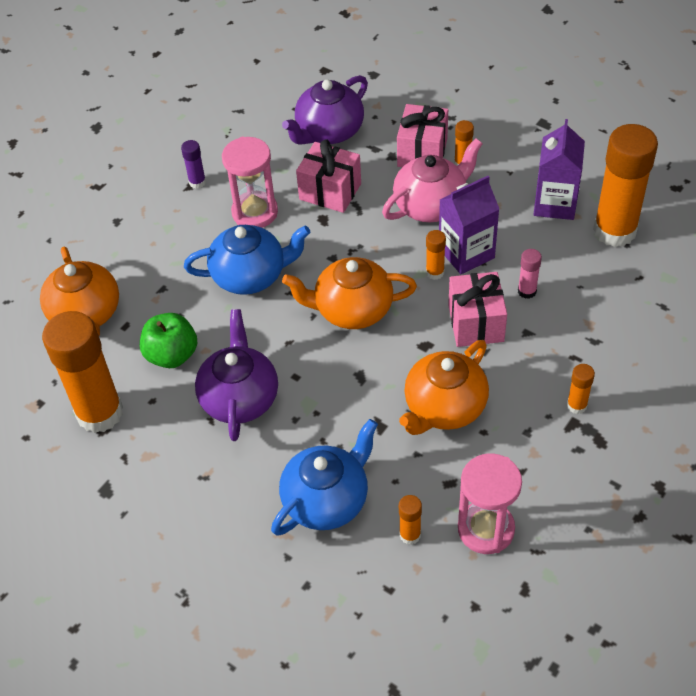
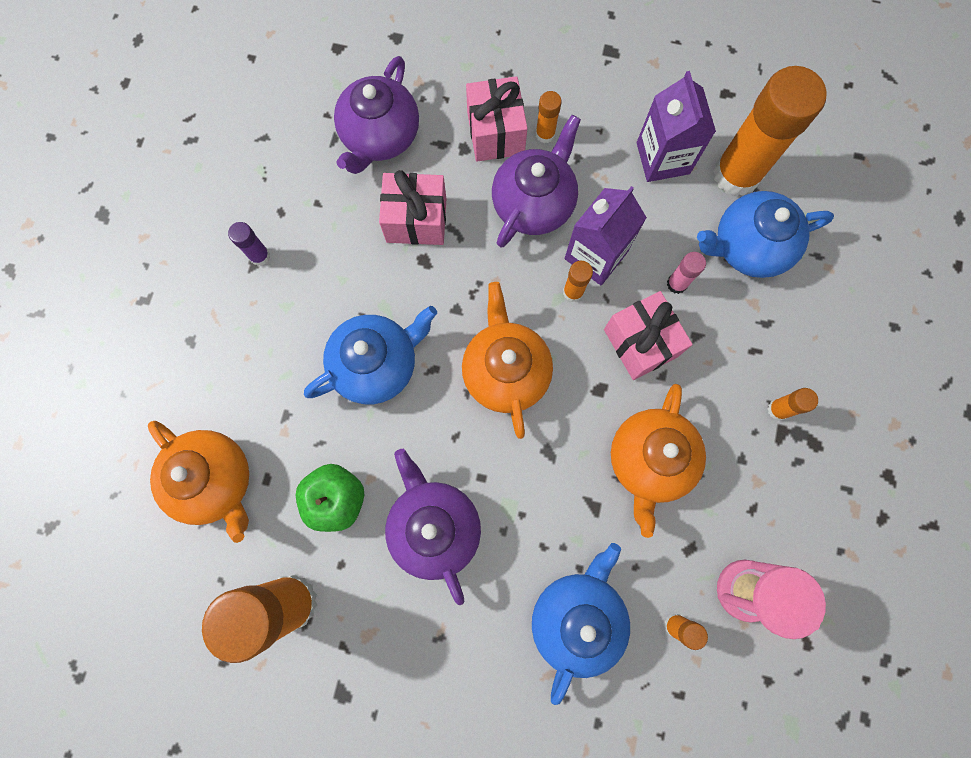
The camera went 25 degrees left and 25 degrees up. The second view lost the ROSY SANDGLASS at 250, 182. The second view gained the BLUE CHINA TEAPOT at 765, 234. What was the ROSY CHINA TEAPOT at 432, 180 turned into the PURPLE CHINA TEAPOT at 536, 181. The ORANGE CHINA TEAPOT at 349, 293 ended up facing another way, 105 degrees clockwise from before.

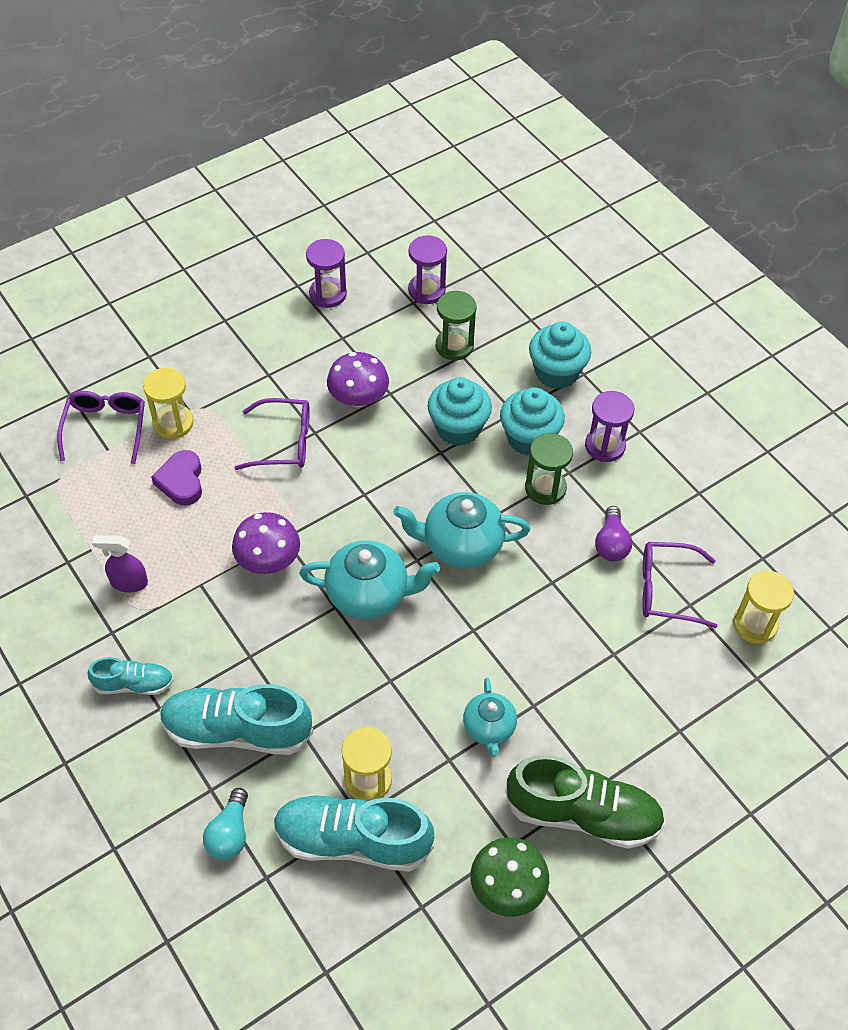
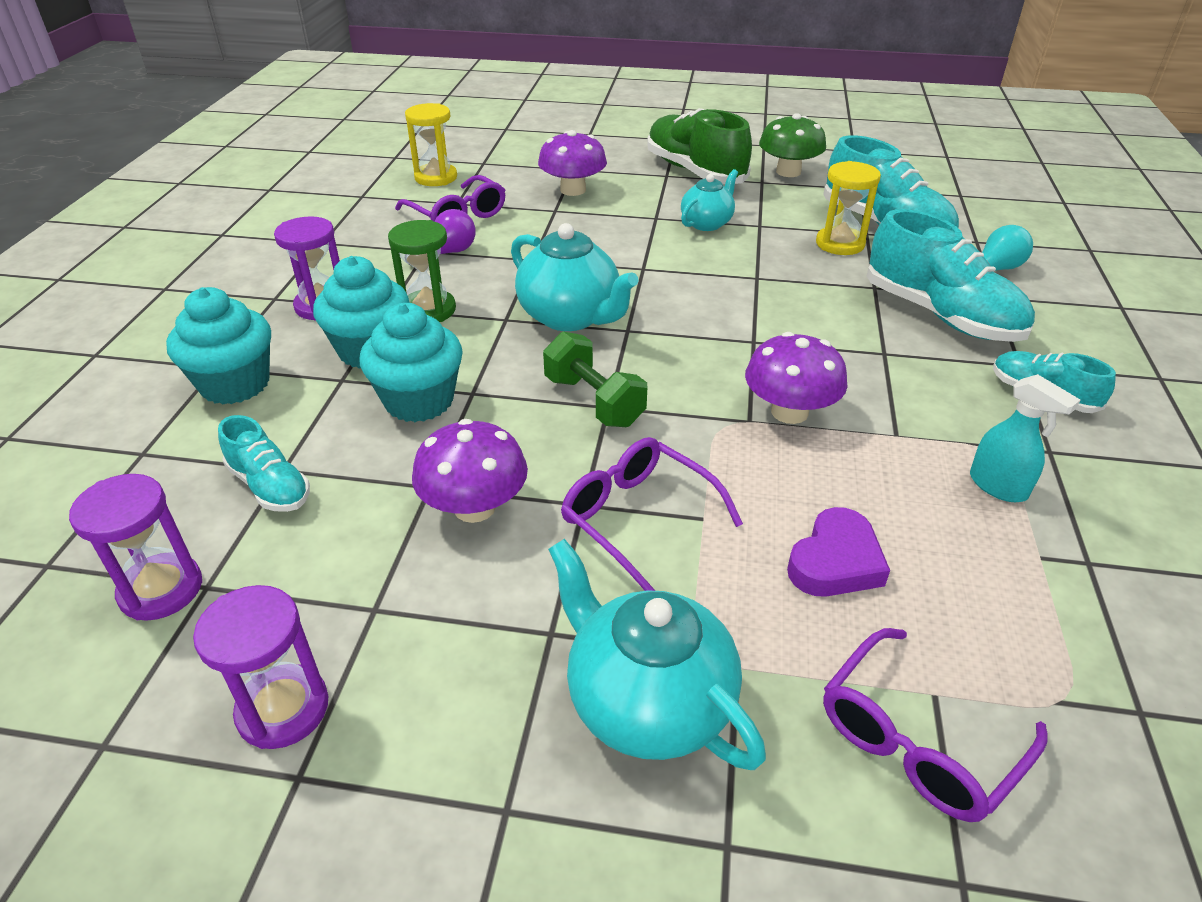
The camera went 135 degrees left and 15 degrees down. The second view lost the YELLOW SANDGLASS at 168, 403. The second view gained the PURPLE FUNGUS at 572, 163. The second view gained the LEAF-GREEN FREE WEIGHT at 595, 379. The AQUA CHINA TEAPOT ended up elsewhere, having gone from 369, 579 to 657, 654. Where the LEAF-GREEN SANDGLASS stood at 456, 325, the AQUA SNEAKER came to stand at 264, 463. What was the PURPLE SPRAY CLEANER at 120, 563 turned into the AQUA SPRAY CLEANER at 1025, 438.

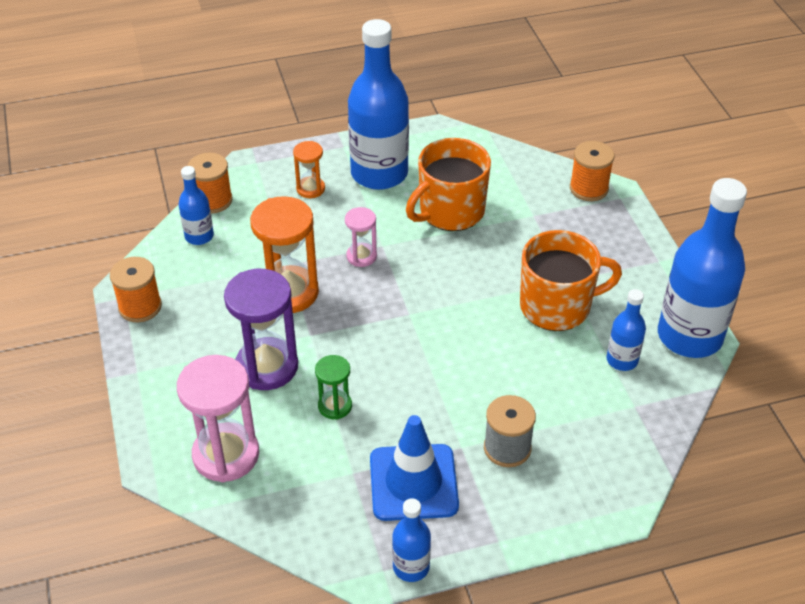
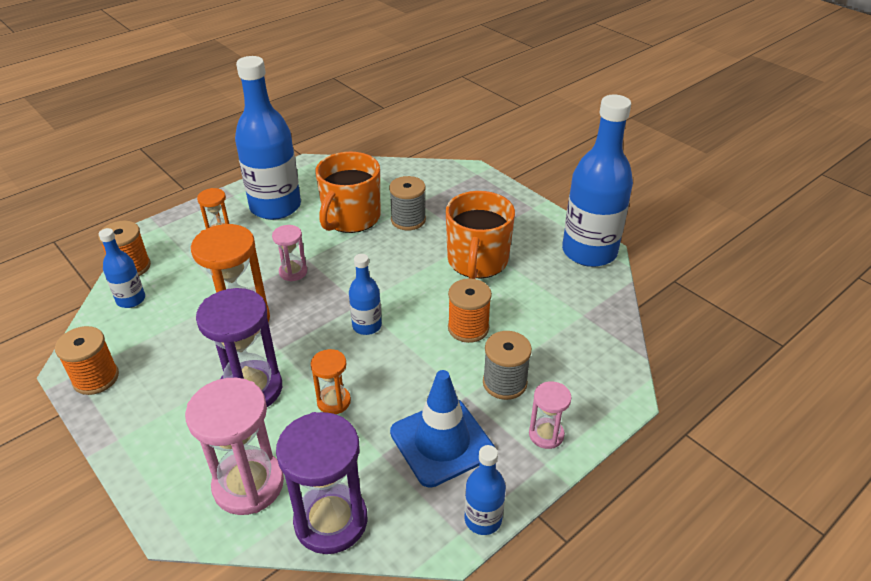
The camera went 25 degrees left and 5 degrees down. The second view gained the PURPLE SANDGLASS at 321, 483. The second view gained the GRAY REEL OF THREAD at 407, 203. The second view gained the ROSY SANDGLASS at 550, 415. The ORANGE REEL OF THREAD ended up elsewhere, having gone from 592, 171 to 470, 310. The BLUE BOTTLE ended up elsewhere, having gone from 626, 330 to 365, 294. What was the LEAF-GREEN SANDGLASS at 333, 387 turned into the ORANGE SANDGLASS at 331, 381. The ORANGE TEA MUG at 571, 280 ended up facing another way, 135 degrees clockwise from before.

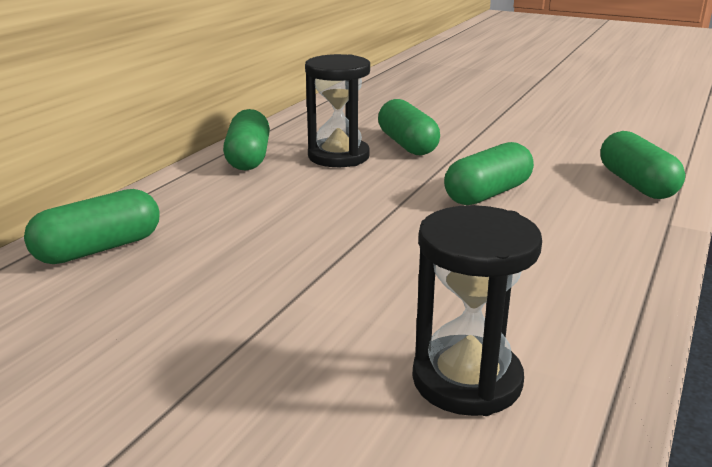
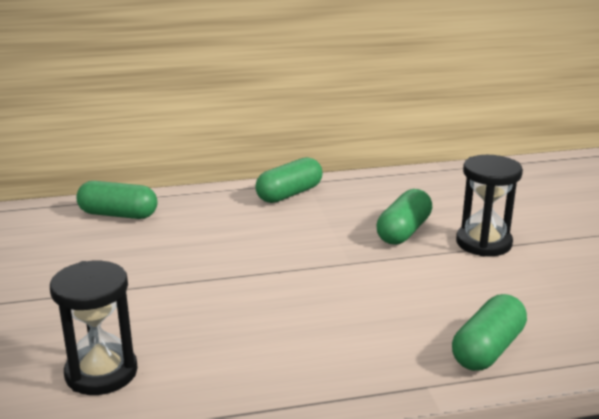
The camera went 50 degrees right and 0 degrees up. The second view lost the LEAF-GREEN PILL SHAPE at 489, 173. The EBONY SANDGLASS ended up elsewhere, having gone from 337, 110 to 489, 206.

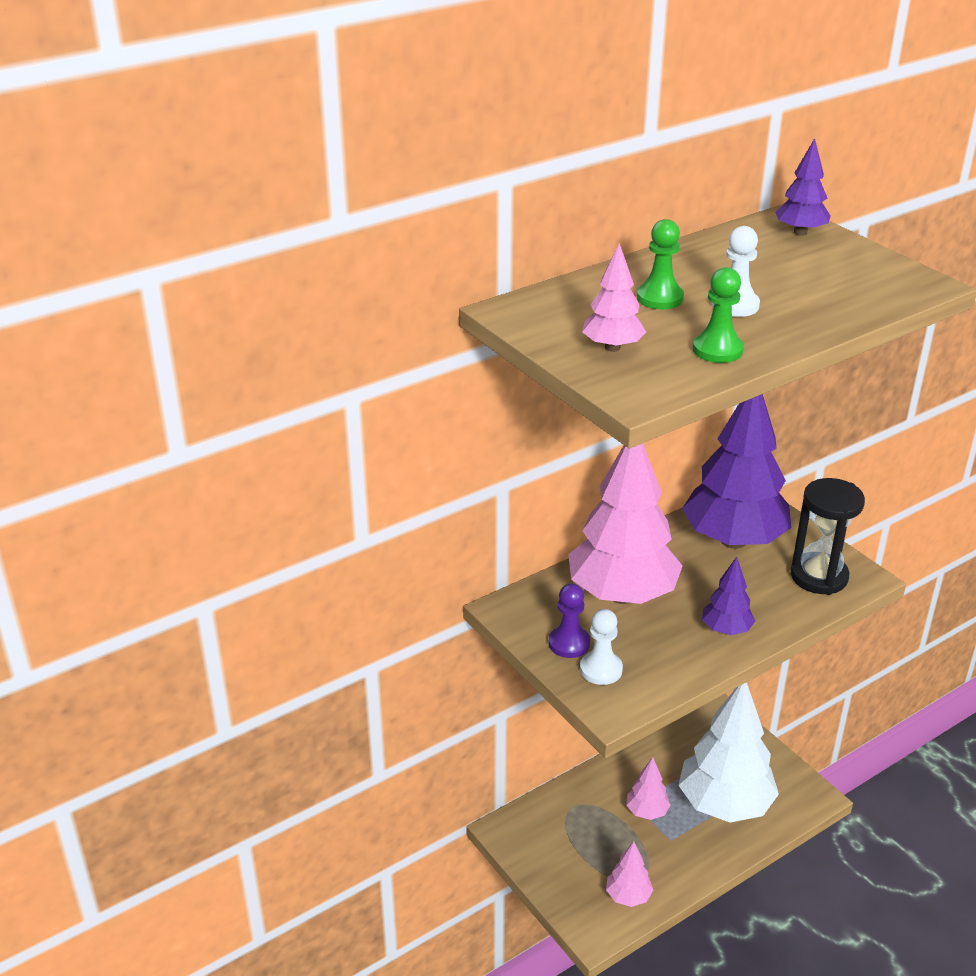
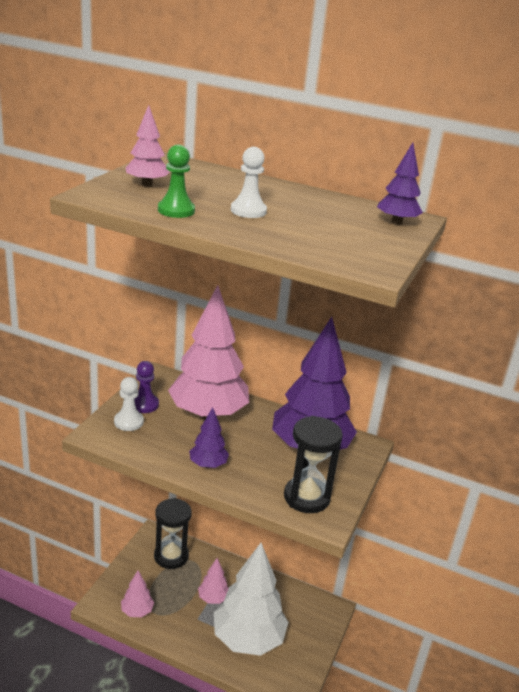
The camera went 55 degrees right and 5 degrees down. The second view lost the LEAF-GREEN PAWN at 660, 264. The second view gained the EBONY SANDGLASS at 173, 533.

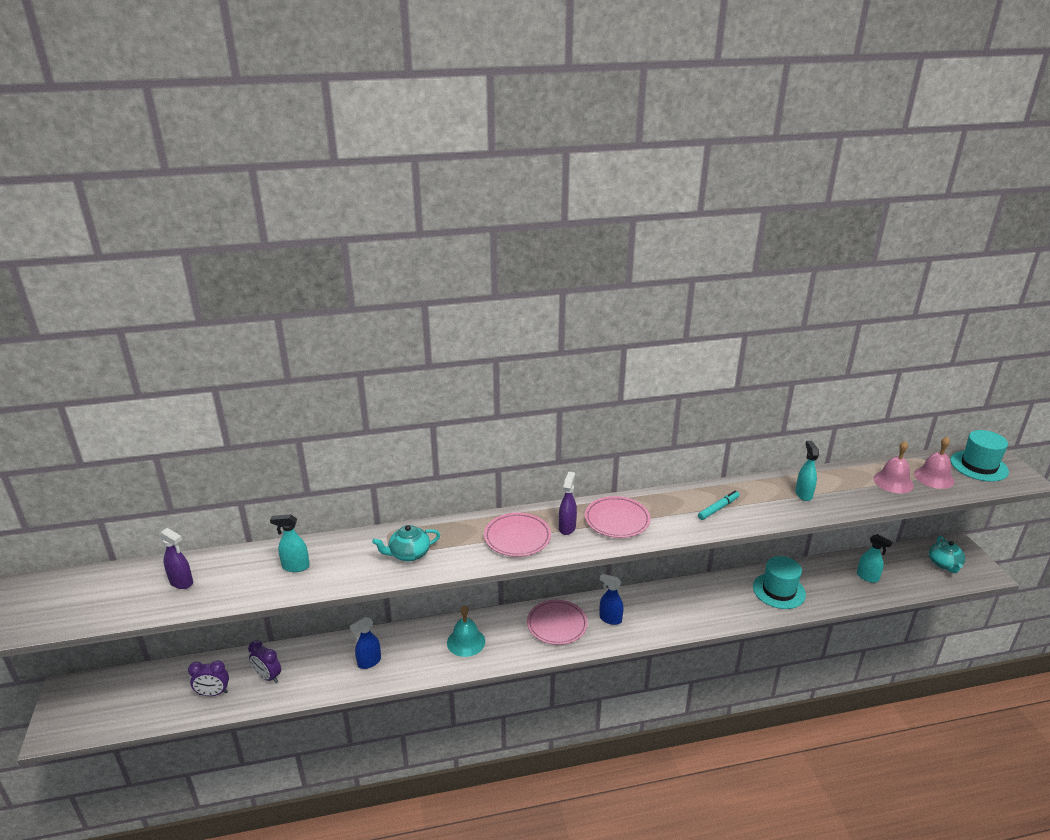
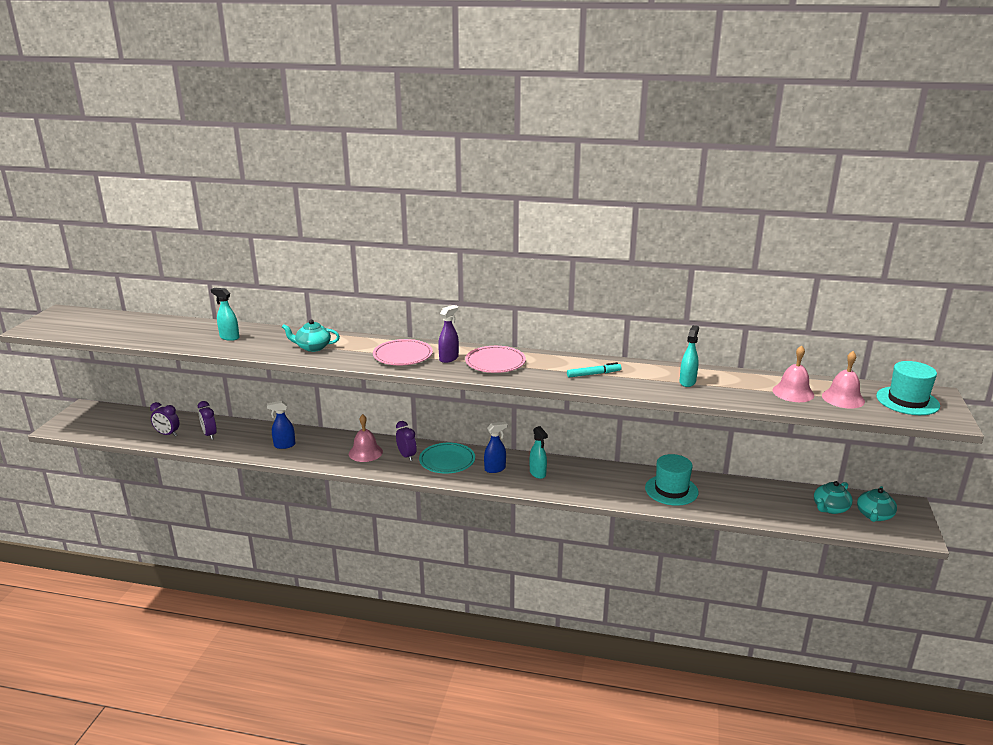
The camera went 25 degrees right and 5 degrees down. The second view lost the PURPLE SPRAY CLEANER at 176, 558. The second view gained the PURPLE ALARM CLOCK at 406, 441. The second view gained the AQUA CHINA TEAPOT at 833, 497. The AQUA SPRAY CLEANER ended up elsewhere, having gone from 875, 558 to 539, 452. What was the AQUA BELL at 466, 631 turned into the ROSY BELL at 366, 438. What was the ROSY FLAT DISH at 557, 622 turned into the AQUA FLAT DISH at 447, 458. The BLUE SPRAY CLEANER at 611, 599 ended up facing another way, 105 degrees clockwise from before.

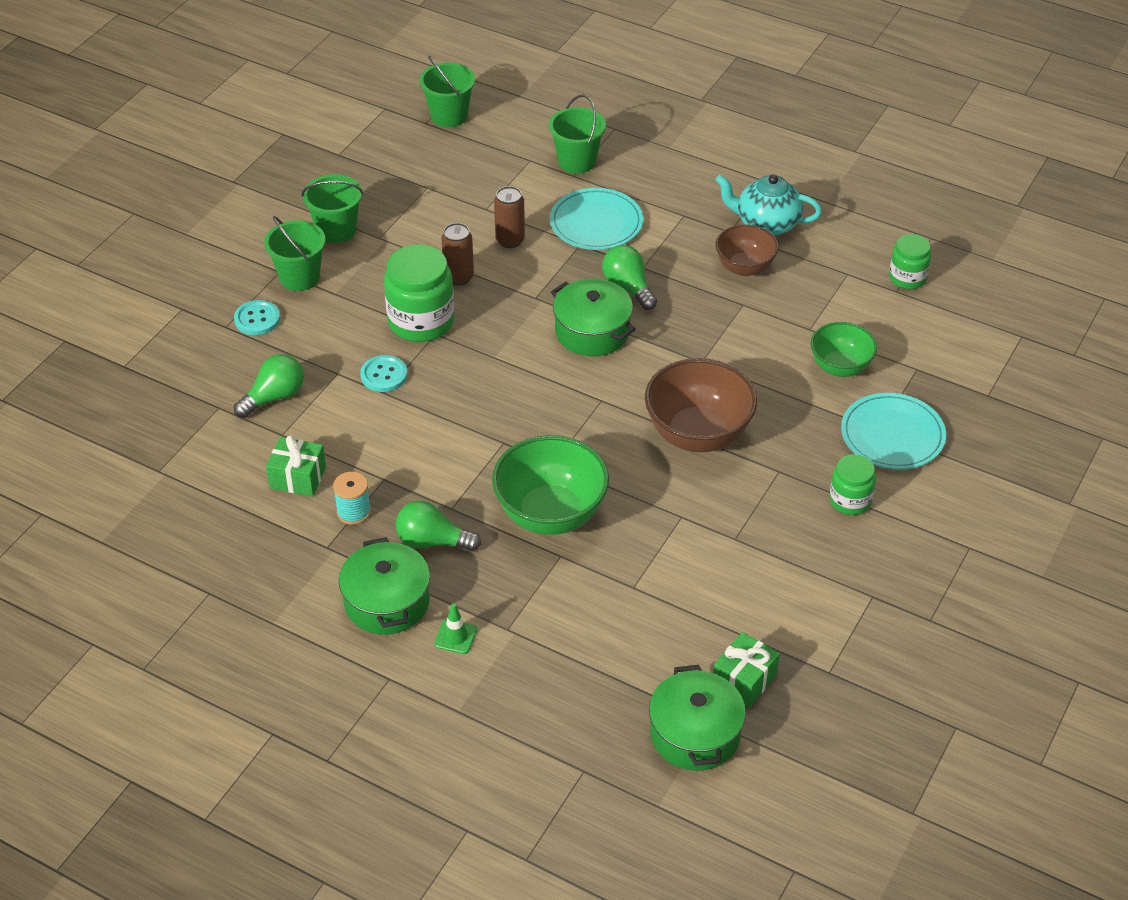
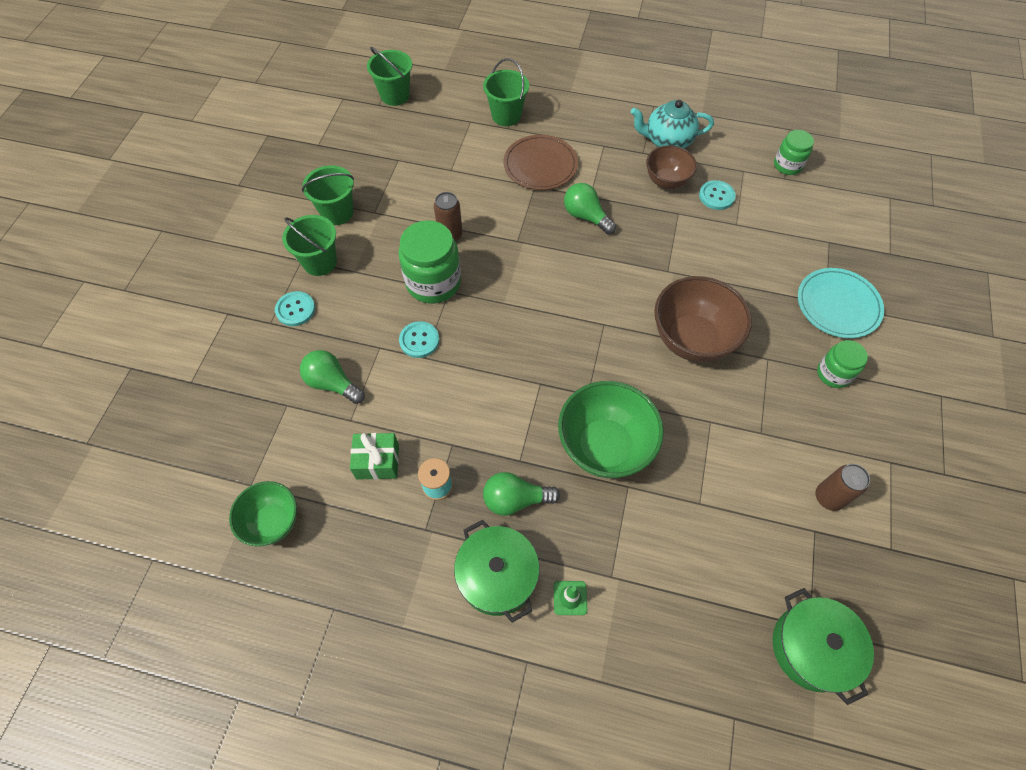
The camera went 15 degrees left and 15 degrees up. The second view lost the LEAF-GREEN COOKING POT at 593, 317. The second view lost the LEAF-GREEN GIFT at 746, 670. The second view gained the AQUA BUTTON at 717, 195. The BROWN CAN ended up elsewhere, having gone from 509, 217 to 842, 487. The LEAF-GREEN DEEP DISH ended up elsewhere, having gone from 844, 349 to 263, 513. What was the AQUA FLAT DISH at 596, 219 turned into the BROWN FLAT DISH at 541, 162. The LEAF-GREEN LIGHTBULB at 269, 386 ended up facing another way, 90 degrees counterclockwise from before.

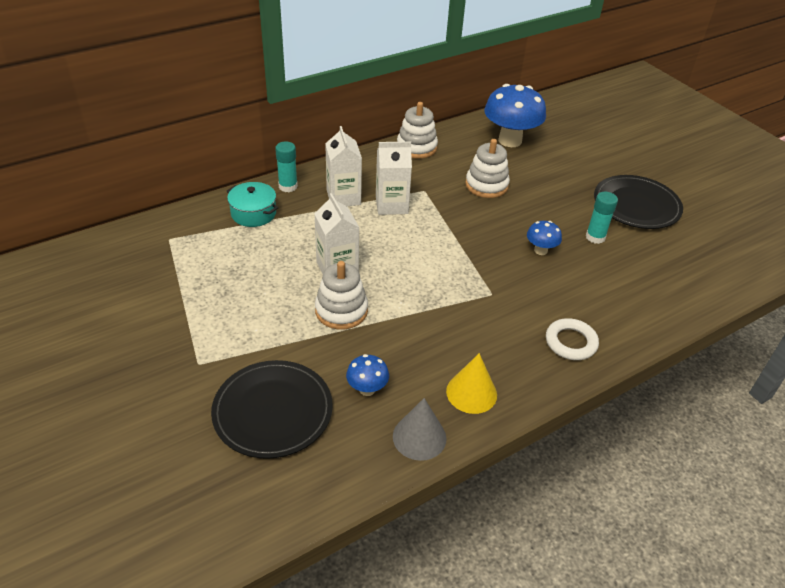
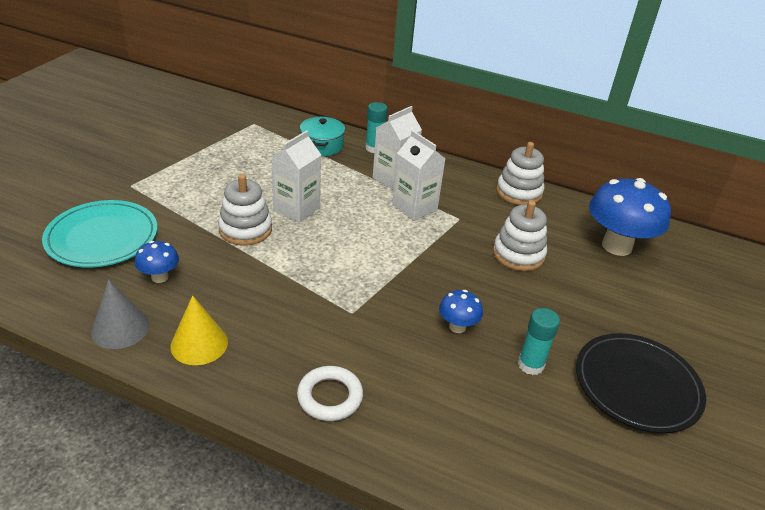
The camera went 55 degrees right and 5 degrees down. What was the EBONY FLAT DISH at 272, 409 turned into the AQUA FLAT DISH at 100, 233.

